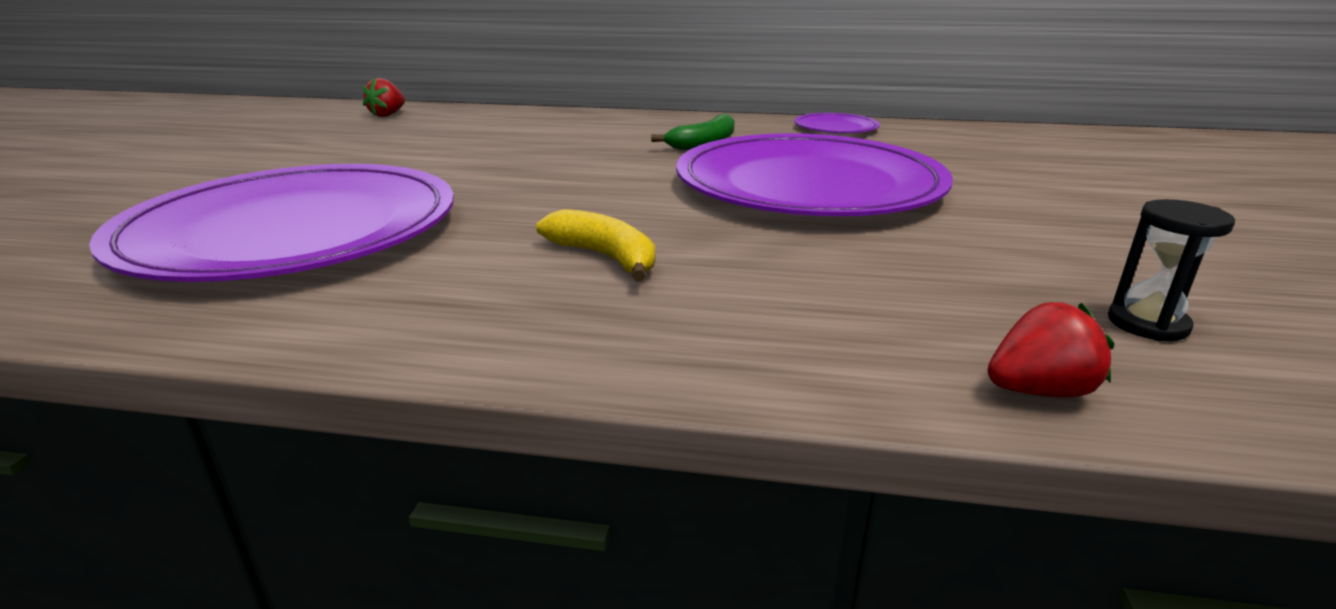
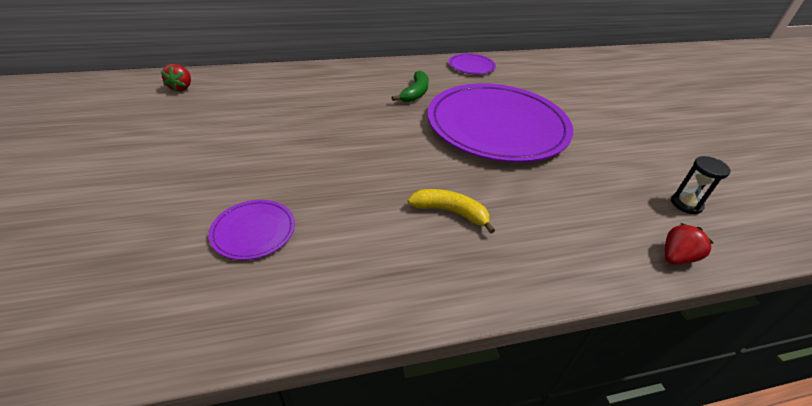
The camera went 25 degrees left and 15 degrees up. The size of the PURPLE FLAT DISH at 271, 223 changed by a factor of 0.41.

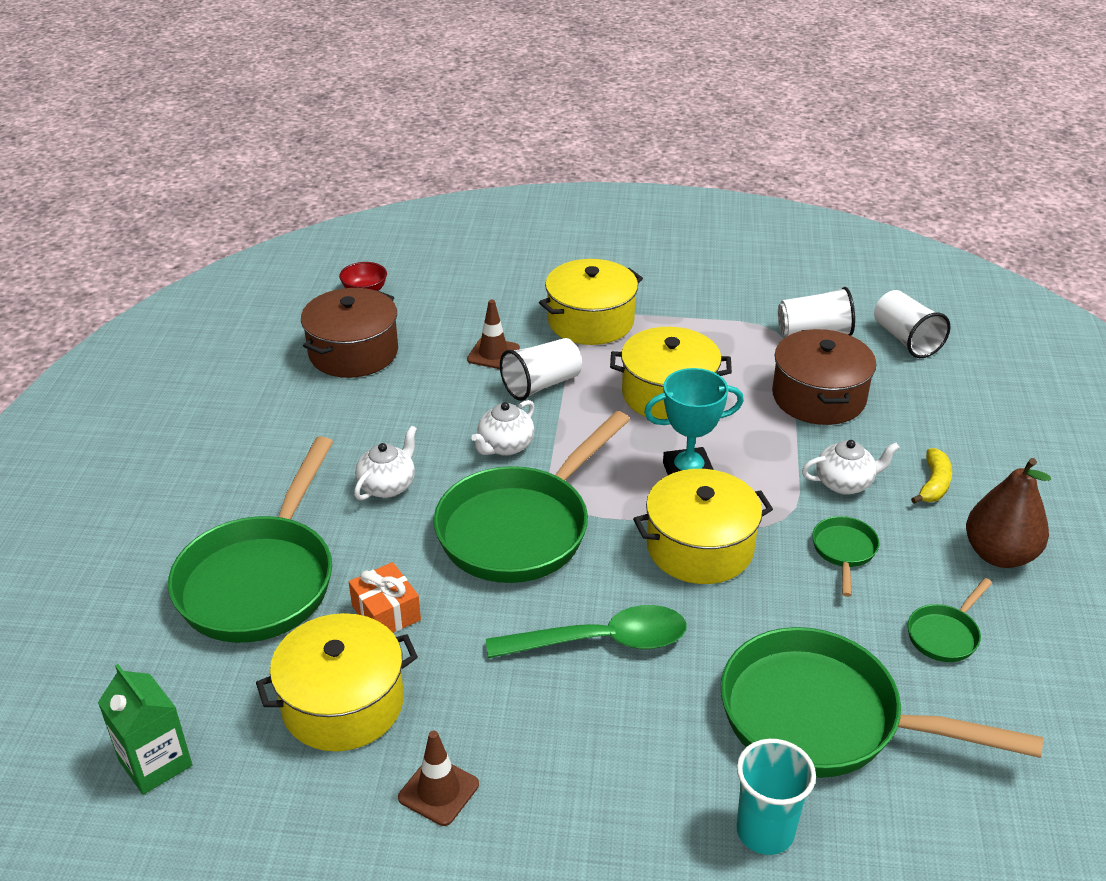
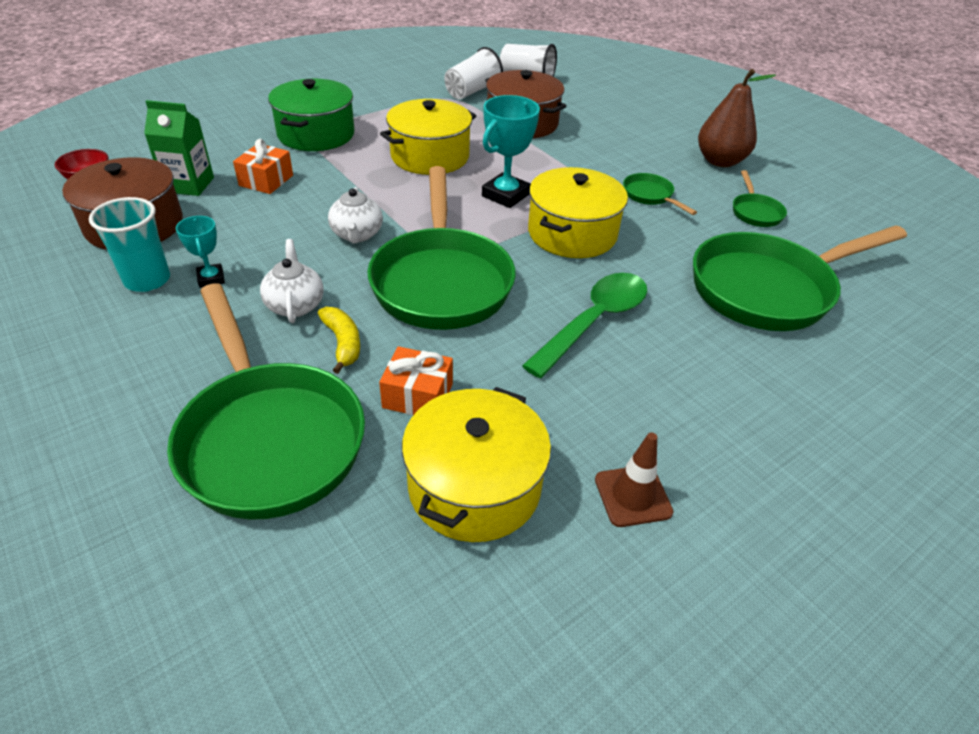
The camera went 45 degrees left and 5 degrees up. The second view lost the PURE WHITE CUP at 541, 369. The second view lost the PURE WHITE CHINA TEAPOT at 851, 467. The second view gained the AQUA TROPHY at 200, 252. The LEAF-GREEN MILK CARTON ended up elsewhere, having gone from 145, 729 to 179, 148. The AQUA CUP ended up elsewhere, having gone from 776, 797 to 129, 244. The YELLOW TOY BANANA ended up elsewhere, having gone from 931, 476 to 339, 340. Where the BROWN ROAD CONE stood at 493, 334, the ORANGE GIFT came to stand at 263, 166. What was the YELLOW COOKING POT at 591, 302 turned into the LEAF-GREEN COOKING POT at 311, 115.

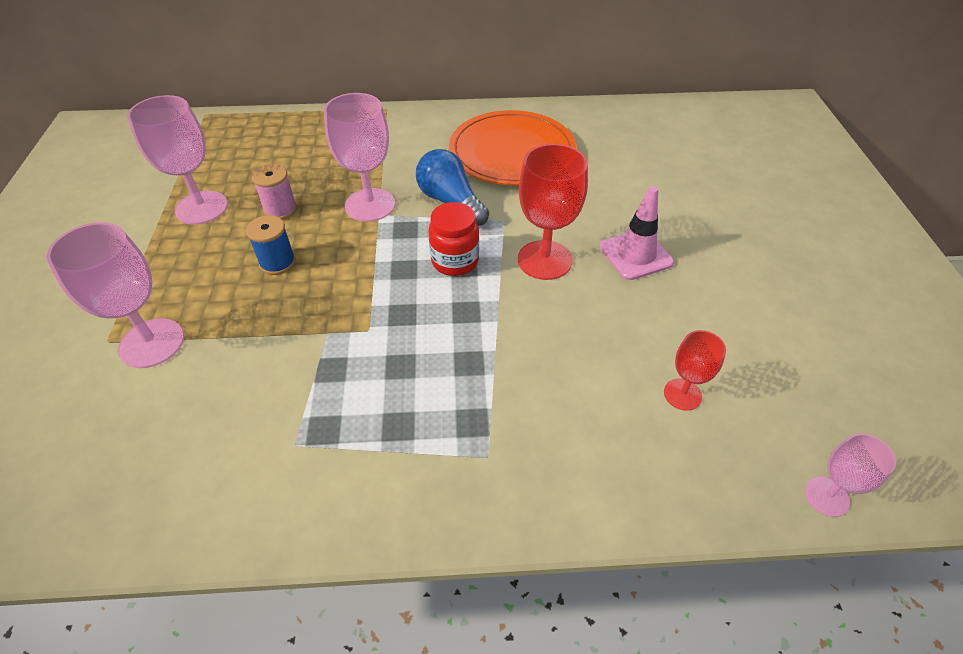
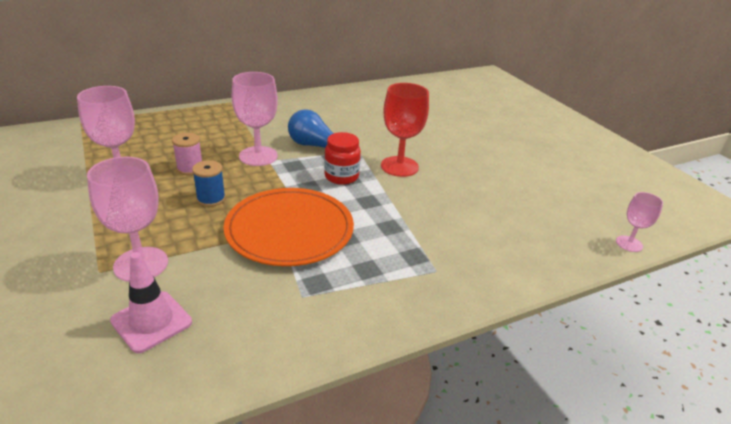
The camera went 25 degrees left and 15 degrees down. The second view lost the RED GOBLET at 695, 370. The ORANGE FLAT DISH ended up elsewhere, having gone from 513, 147 to 288, 227. The ROSY ROAD CONE ended up elsewhere, having gone from 637, 233 to 151, 302.

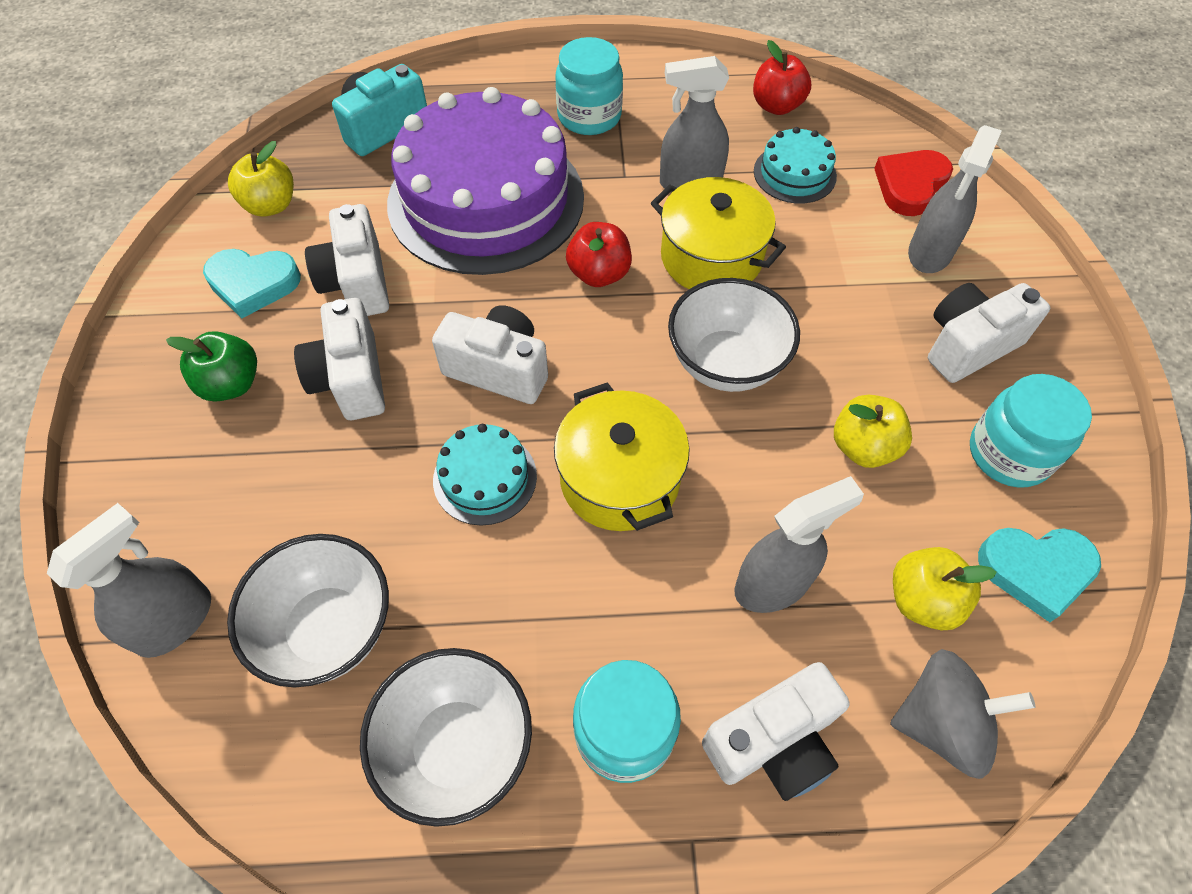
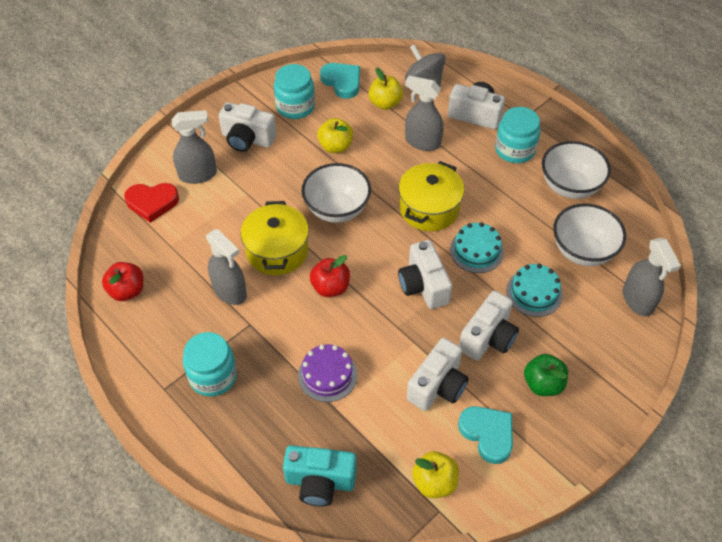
The camera went 130 degrees left and 5 degrees down. The AQUA GATEAU ended up elsewhere, having gone from 795, 165 to 534, 290. The GRAY SPRAY CLEANER at 129, 580 ended up facing another way, 105 degrees counterclockwise from before. The size of the PURPLE GATEAU at 485, 181 changed by a factor of 0.43.

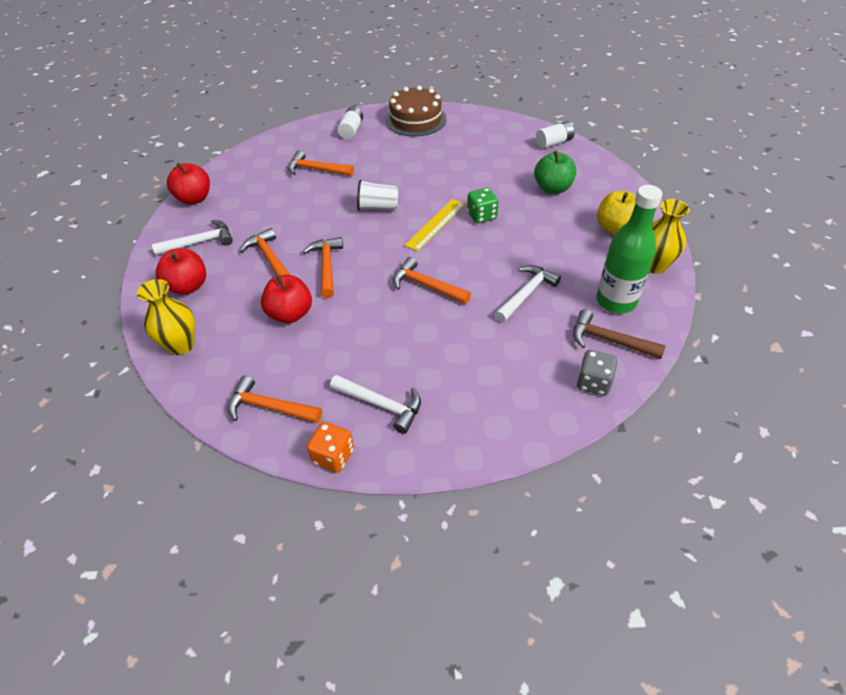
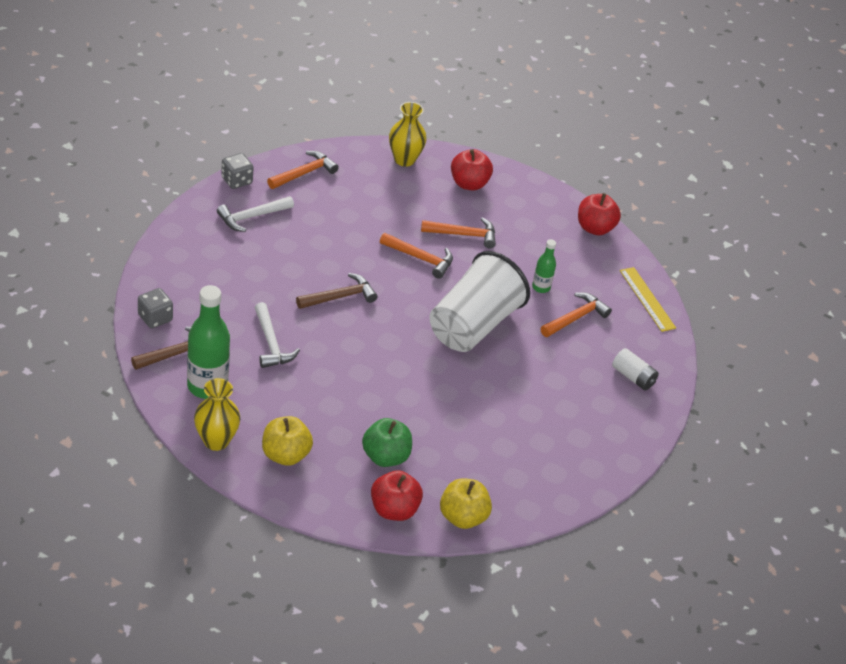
The camera went 115 degrees right and 5 degrees down. The second view lost the PURE WHITE CARPENTER'S HAMMER at 192, 237. The second view lost the BROWN GATEAU at 416, 111. The second view lost the LEAF-GREEN DIE at 483, 205. The second view gained the LEAF-GREEN BOTTLE at 544, 266. The RED TOY APPLE ended up elsewhere, having gone from 286, 299 to 397, 495. The YELLOW STRAIGHTEDGE ended up elsewhere, having gone from 435, 225 to 648, 299. Where the PURE WHITE AA BATTERY stood at 555, 135, the YELLOW TOY APPLE came to stand at 466, 503. What was the ORANGE DIE at 330, 447 turned into the GRAY DIE at 237, 171. What was the ORANGE CARPENTER'S HAMMER at 432, 280 turned into the BROWN CARPENTER'S HAMMER at 336, 291. The size of the PURE WHITE CUP at 378, 195 changed by a factor of 2.12.

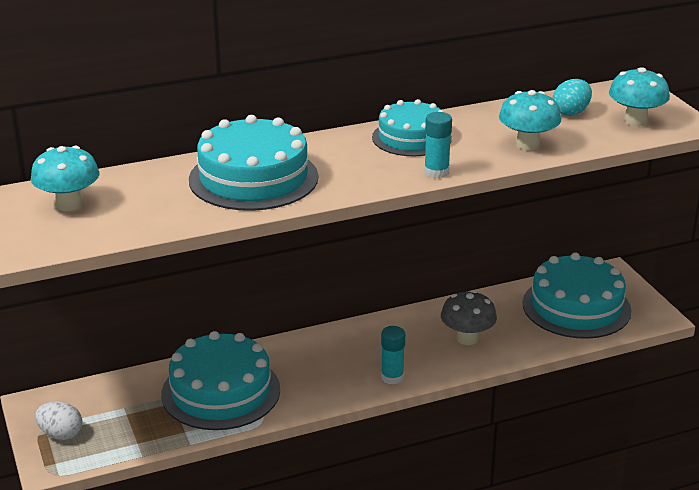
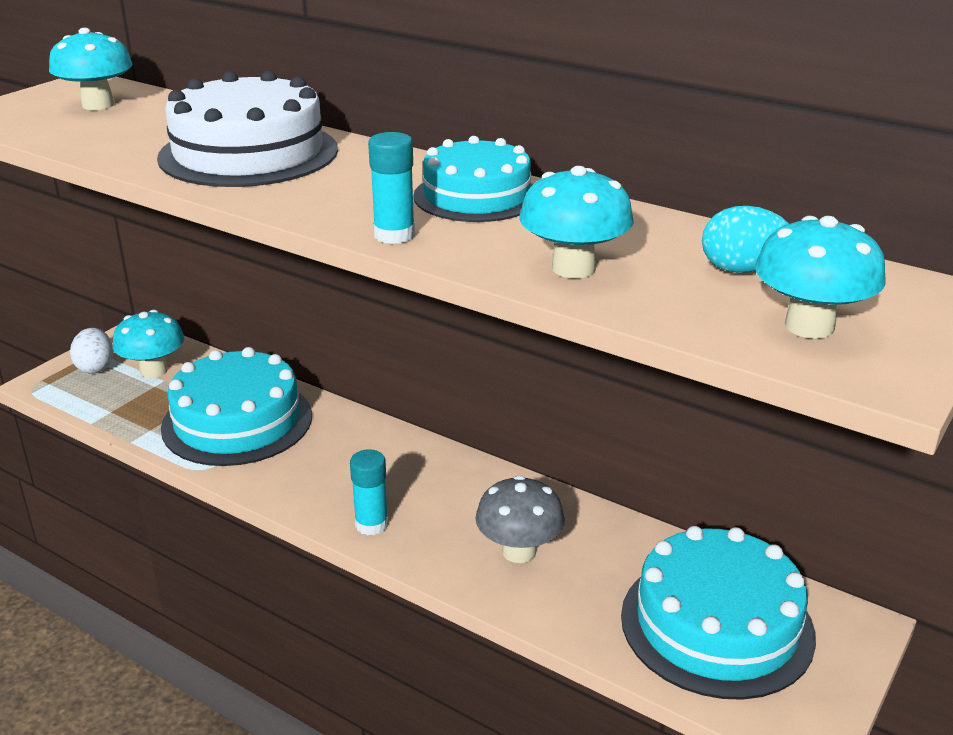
The camera went 55 degrees right and 0 degrees up. The second view gained the AQUA FUNGUS at 148, 344. What was the AQUA GATEAU at 253, 163 turned into the PURE WHITE GATEAU at 247, 128.

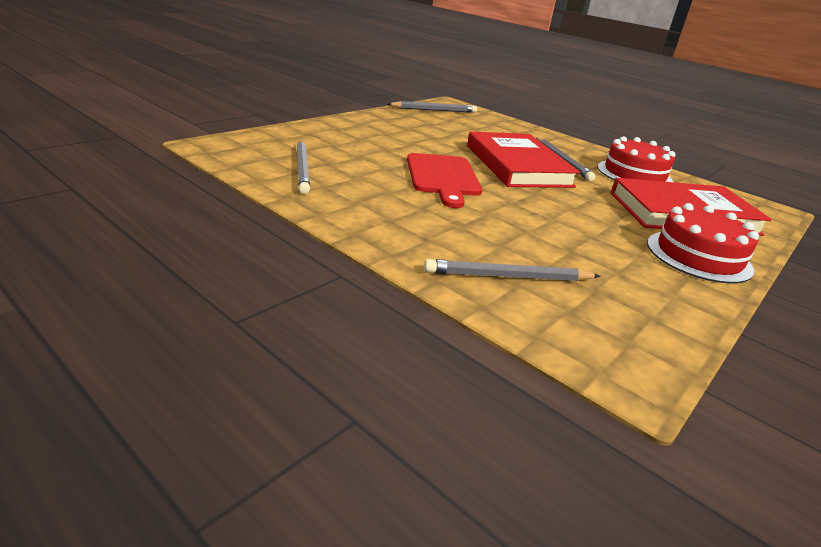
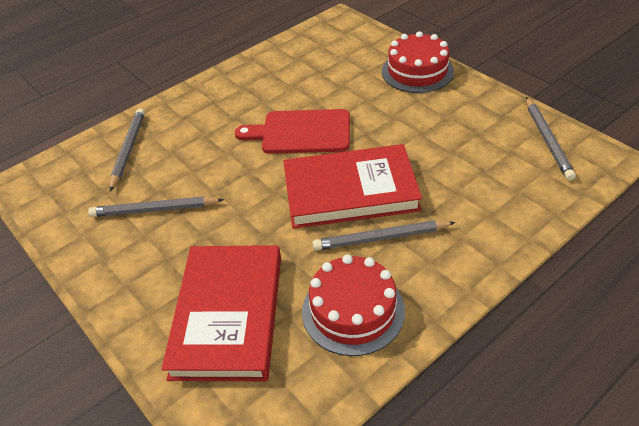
The camera went 105 degrees right and 15 degrees up. The GRAY PENCIL ended up elsewhere, having gone from 303, 167 to 156, 206. The RED GATEAU ended up elsewhere, having gone from 703, 243 to 418, 62.

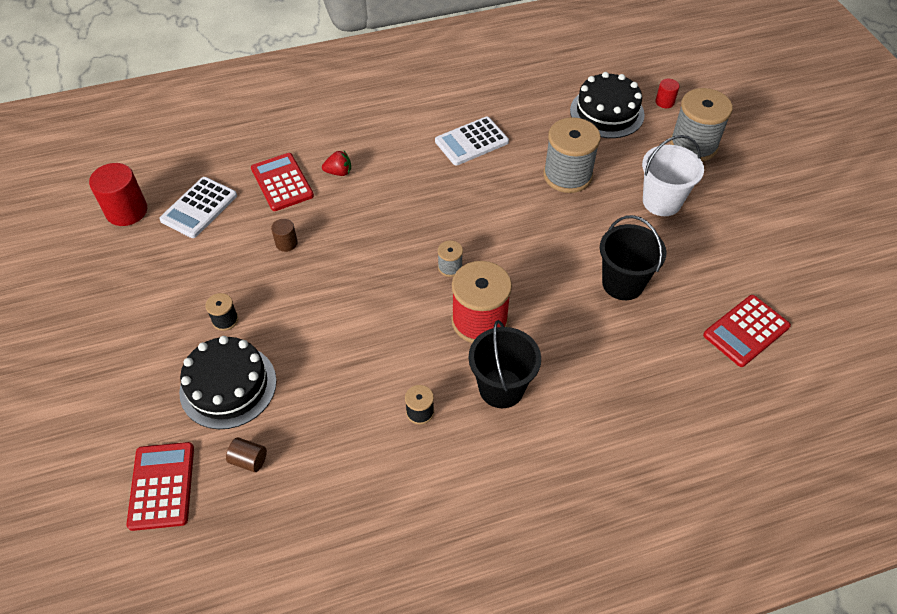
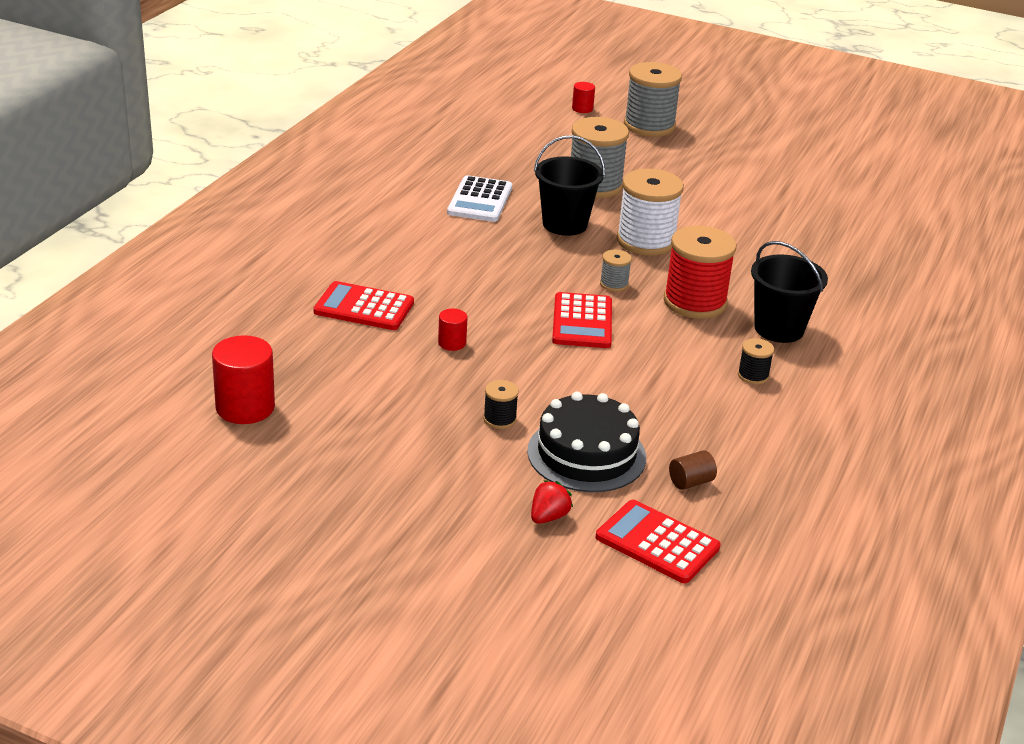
The camera went 50 degrees left and 20 degrees down. The second view lost the PURE WHITE CALCULATOR at 198, 207. The second view lost the EBONY GATEAU at 607, 105. The second view lost the PURE WHITE PAIL at 673, 175. The second view gained the PURE WHITE REEL OF THREAD at 650, 212. The RED BERRY ended up elsewhere, having gone from 336, 163 to 552, 502. The EBONY PAIL ended up elsewhere, having gone from 633, 257 to 569, 185. The RED CALCULATOR ended up elsewhere, having gone from 747, 331 to 582, 320. What was the BROWN CYLINDER at 284, 235 turned into the RED CYLINDER at 453, 329.

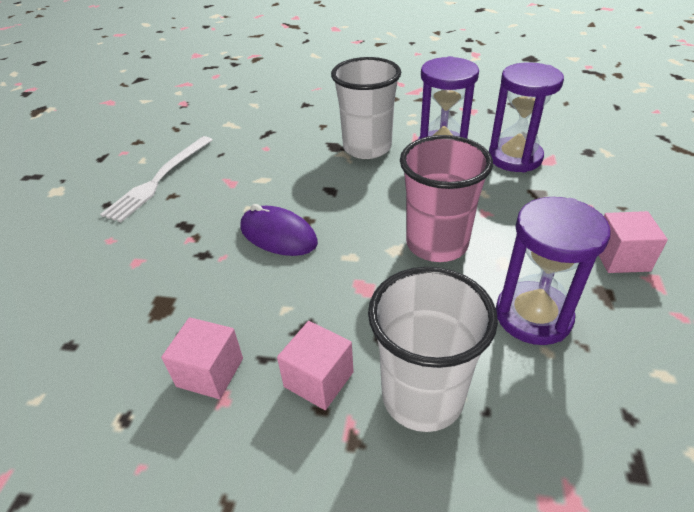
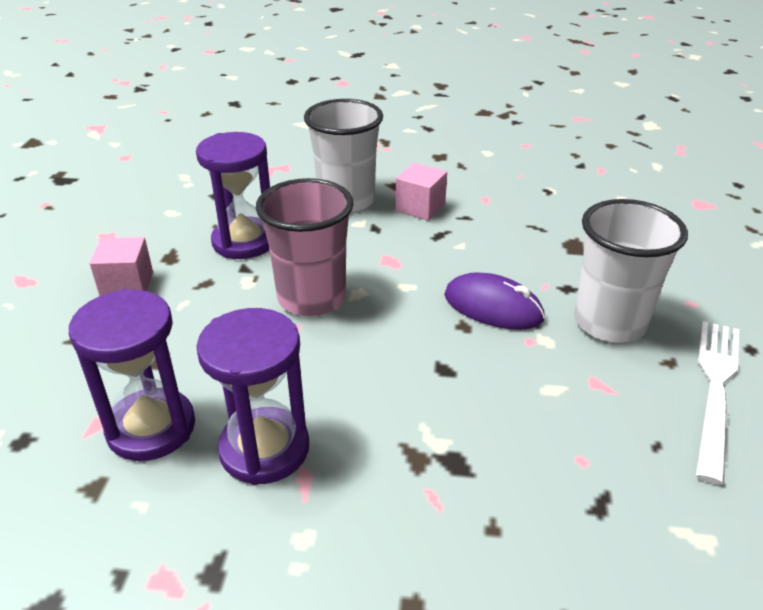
The camera went 175 degrees right and 5 degrees down. The second view lost the ROSY SOLID CUBE at 202, 358. The PURE WHITE CUP ended up elsewhere, having gone from 366, 108 to 631, 271.

